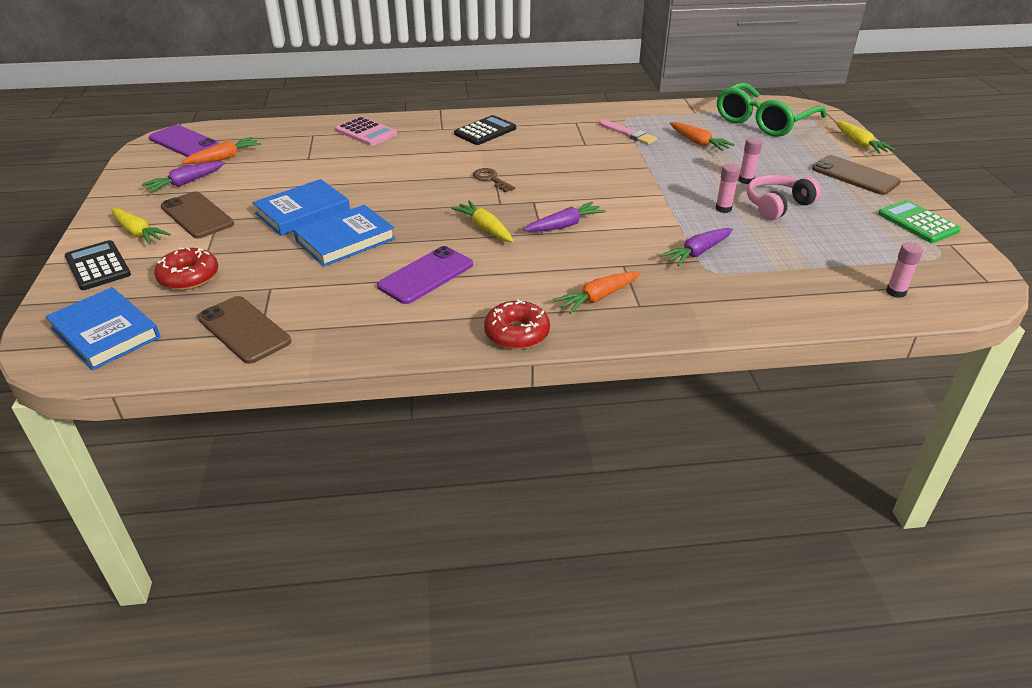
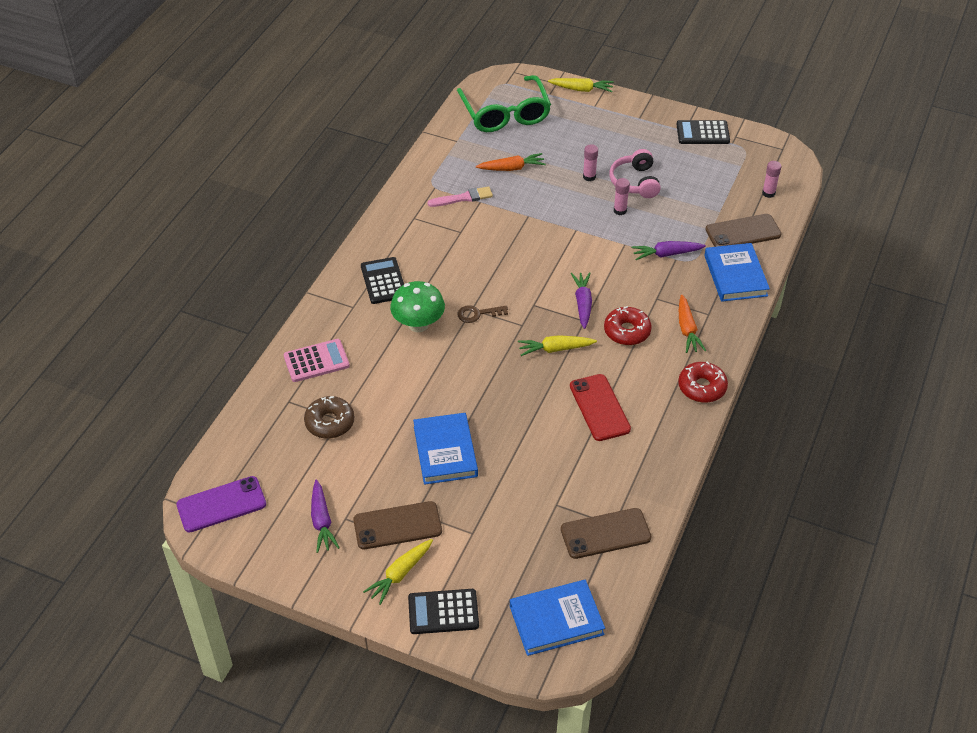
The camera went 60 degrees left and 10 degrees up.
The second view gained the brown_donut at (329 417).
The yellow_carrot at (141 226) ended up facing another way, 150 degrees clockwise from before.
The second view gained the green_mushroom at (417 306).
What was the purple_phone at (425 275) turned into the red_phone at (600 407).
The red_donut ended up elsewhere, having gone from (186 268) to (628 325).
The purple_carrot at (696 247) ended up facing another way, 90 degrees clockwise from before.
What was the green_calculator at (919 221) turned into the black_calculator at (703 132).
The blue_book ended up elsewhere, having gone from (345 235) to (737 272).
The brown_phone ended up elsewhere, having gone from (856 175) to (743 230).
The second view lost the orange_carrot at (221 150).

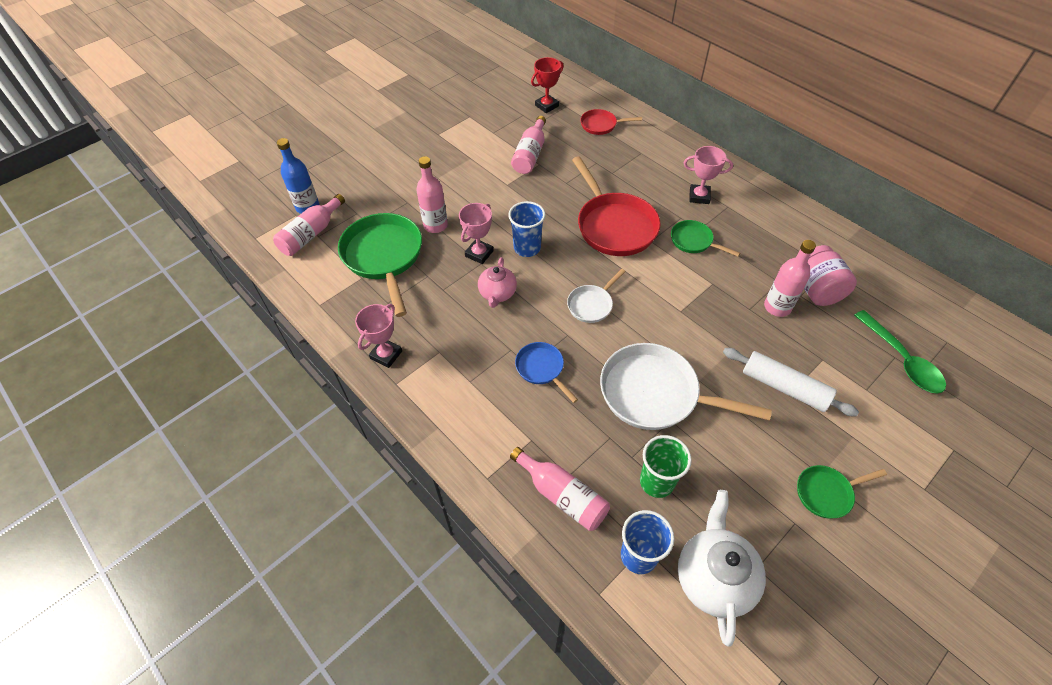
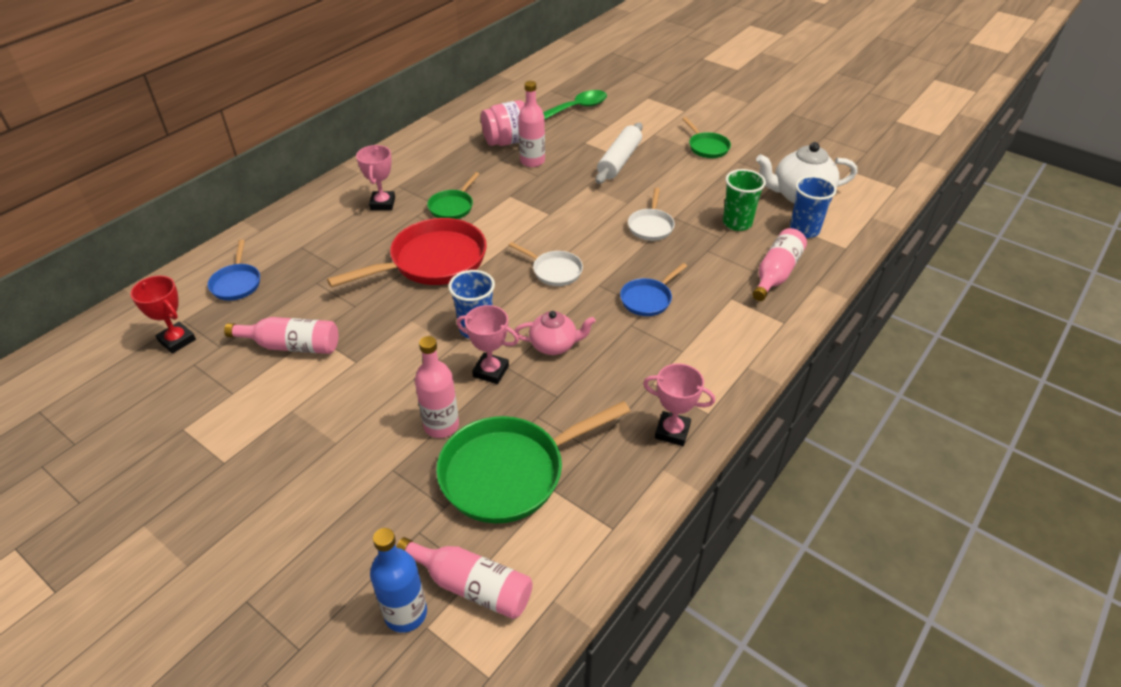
The camera went 100 degrees left and 10 degrees down.
What was the red_pan at (611 122) turned into the blue_pan at (234 270).
The size of the white_pan at (686 386) changed by a factor of 0.51.

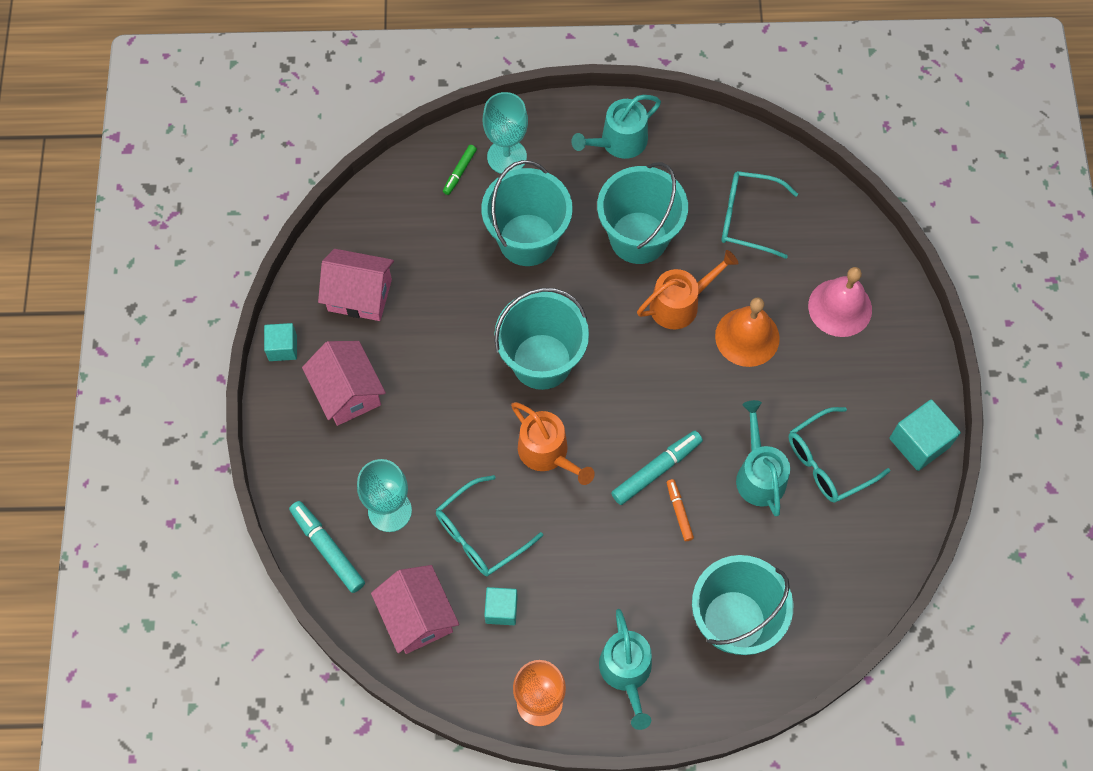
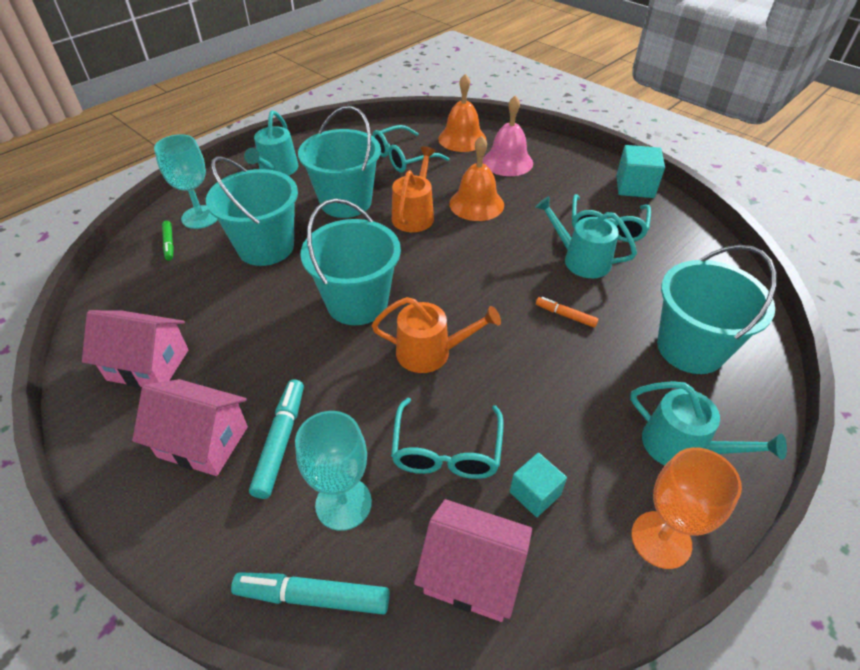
The camera went 45 degrees left and 20 degrees down.
The pink_house at (356 285) ended up facing another way, 45 degrees clockwise from before.
The turquoise_marker ended up elsewhere, having gone from (657 468) to (276 439).
The second view gained the orange_bell at (462 113).
The second view lost the turquoise_cube at (280 342).

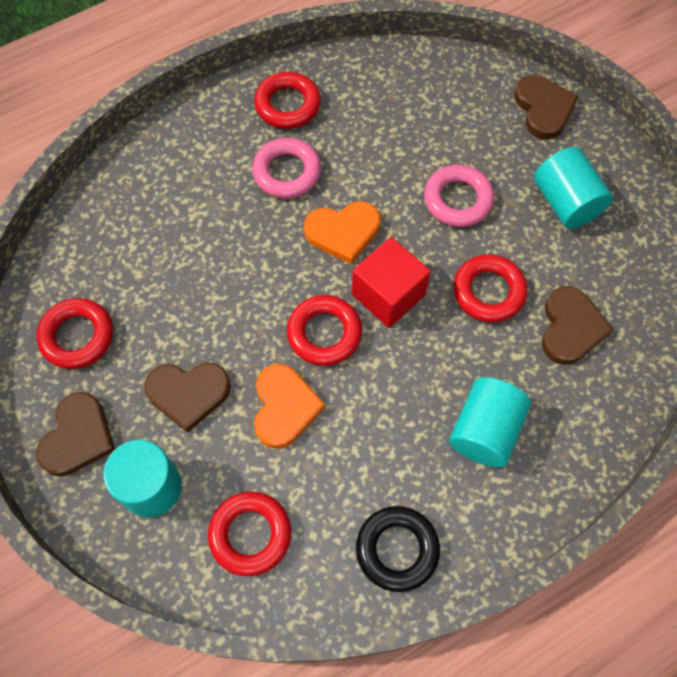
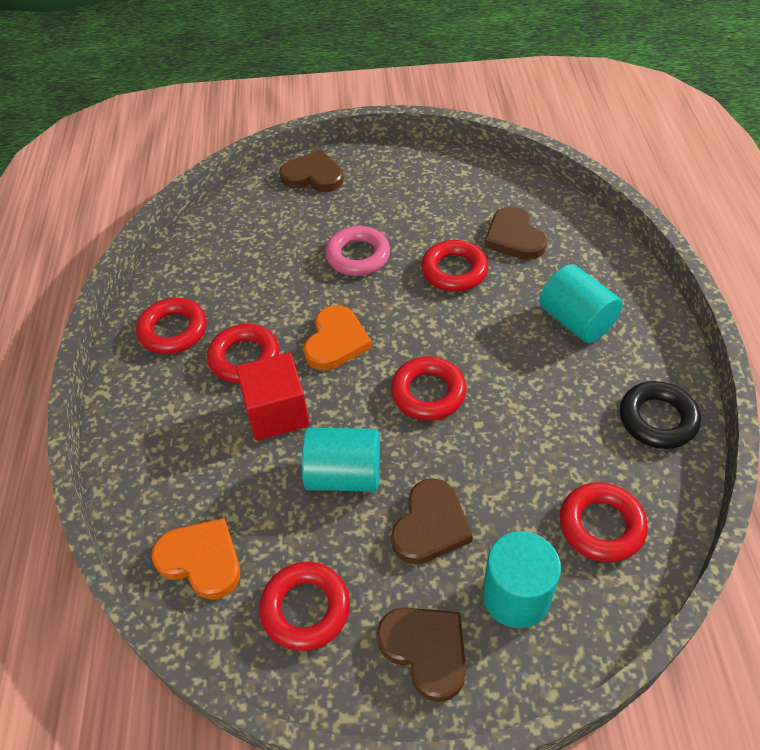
The camera went 60 degrees left and 15 degrees down.
The orange_heart ended up elsewhere, having gone from (289 406) to (195 559).
What was the pink_ring at (286 168) turned into the red_ring at (243 353).
The red_cube ended up elsewhere, having gone from (391 282) to (273 396).
The turquoise_cylinder ended up elsewhere, having gone from (573 188) to (341 460).
The brown_heart at (577 325) ended up facing another way, 150 degrees counterclockwise from before.

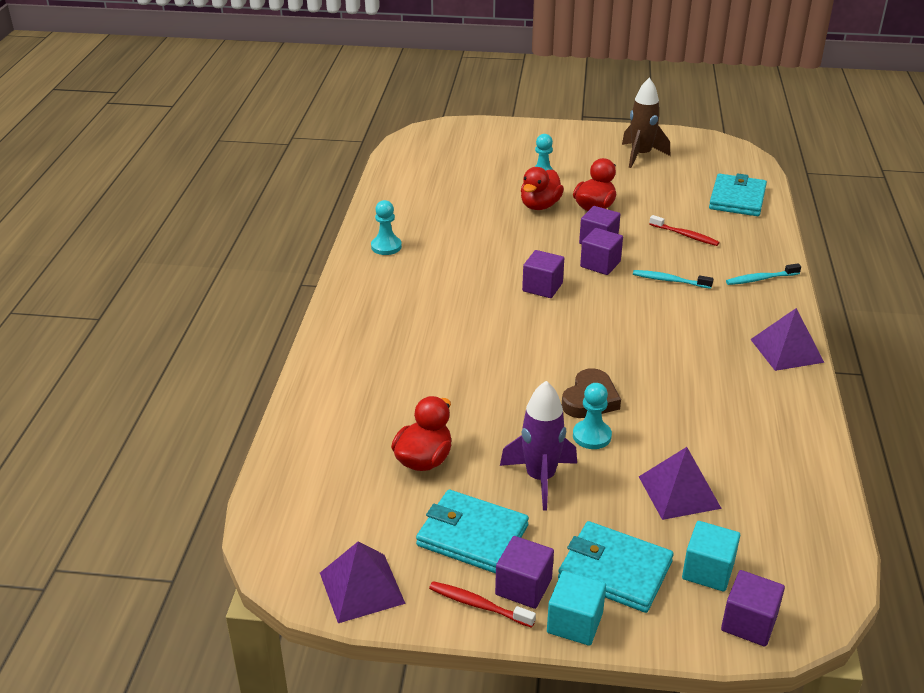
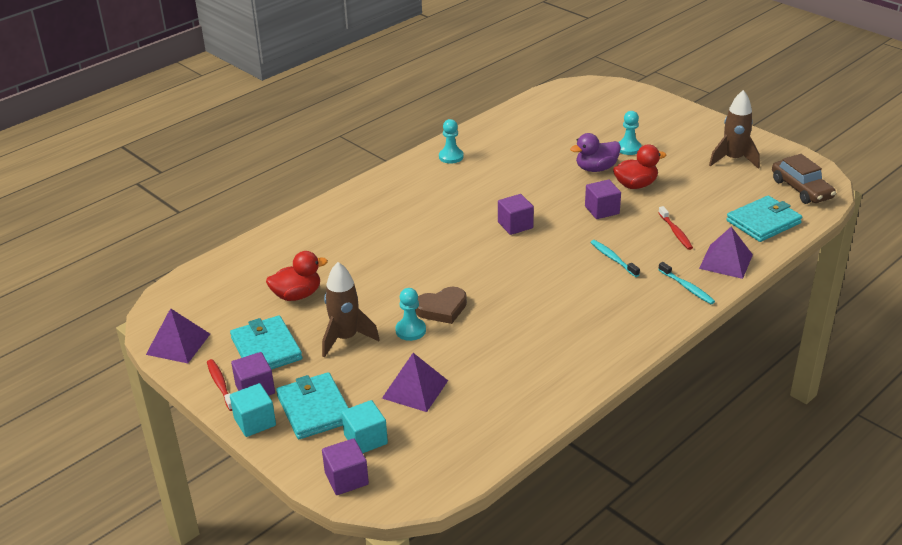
The camera went 40 degrees right and 0 degrees up.
What was the purple_rocket at (538 446) turned into the brown_rocket at (351 310).
What was the red_duck at (542 188) turned into the purple_duck at (595 152).
The turquoise_toothbrush at (763 274) ended up facing another way, 150 degrees counterclockwise from before.
The purple_pyramid ended up elsewhere, having gone from (787 339) to (726 253).
The second view gained the brown_car at (804 179).
The second view lost the purple_cube at (601 251).

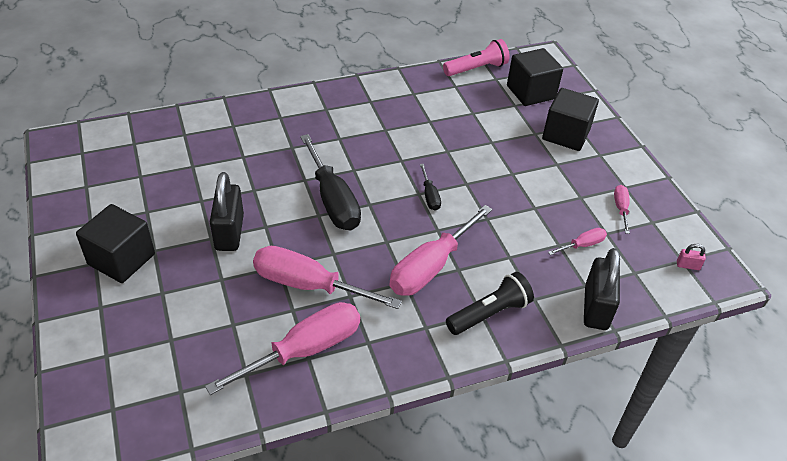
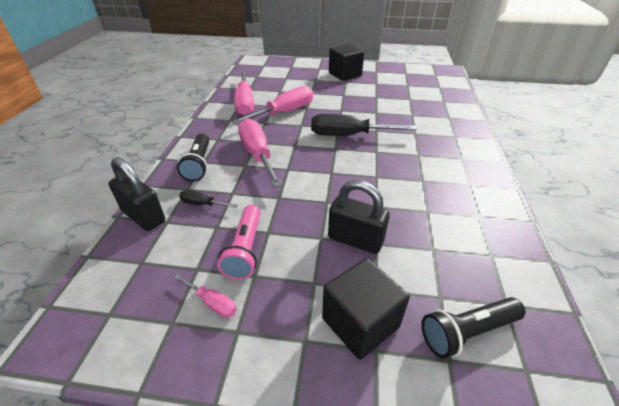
The camera went 120 degrees right and 5 degrees down.
The black_screwdriver ended up elsewhere, having gone from (430 187) to (208 199).
The pink_flashlight ended up elsewhere, having gone from (476 57) to (239 242).
The black_padlock ended up elsewhere, having gone from (227 211) to (359 217).
Where the black_cube stood at (535 77), the black_flashlight came to stand at (473 327).
The second view lost the pink_screwdriver at (577 241).
The second view lost the pink_padlock at (691 257).

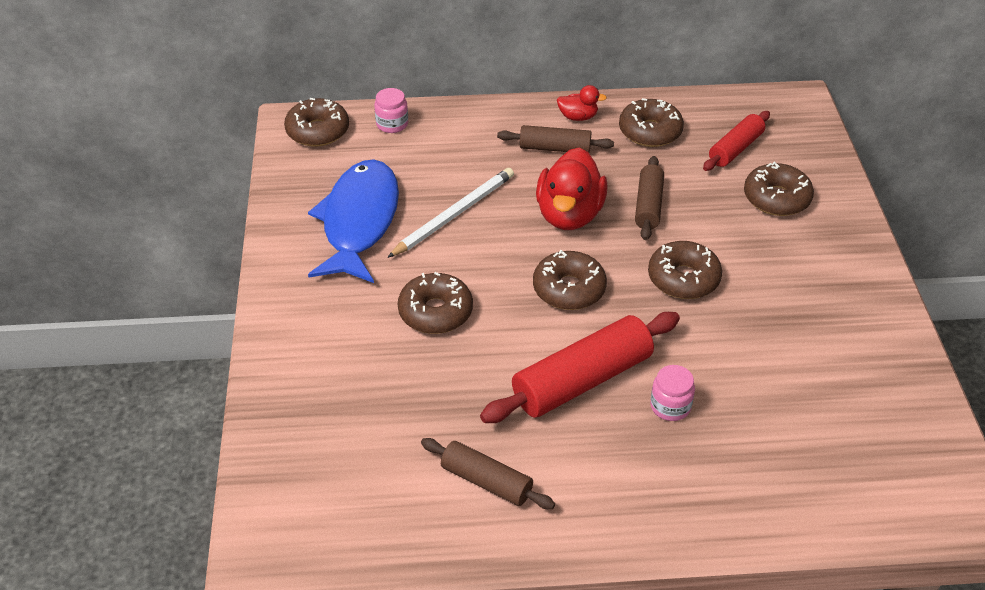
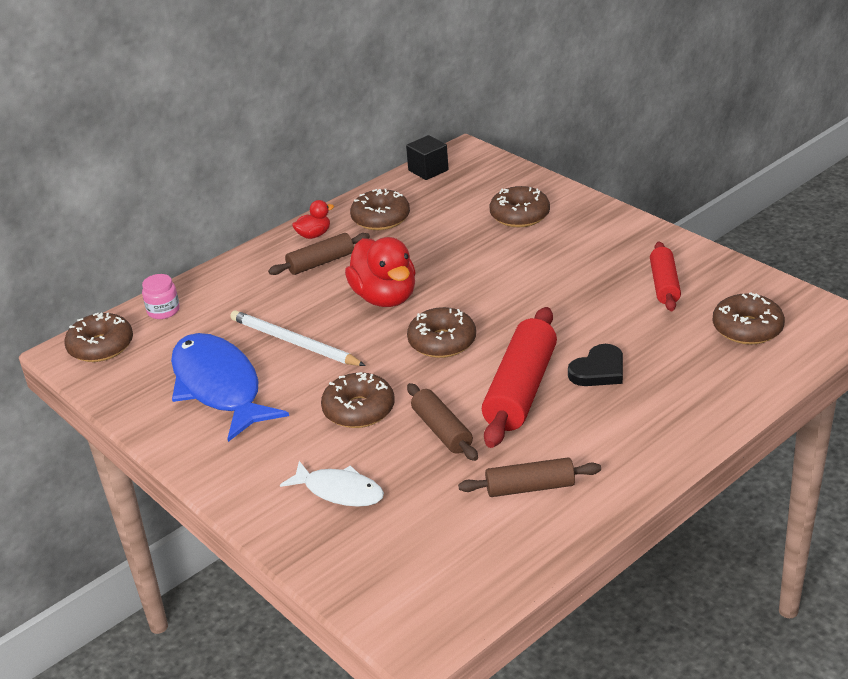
The camera went 35 degrees left and 10 degrees down.
The white_pencil at (450 213) ended up facing another way, 60 degrees counterclockwise from before.
The second view gained the white_fish at (332 484).
The second view gained the black_cube at (427 157).
The brown_rolling_pin ended up elsewhere, having gone from (649 198) to (442 422).
Where the pink_jar stood at (672 393), the black_heart came to stand at (595 365).
The red_rolling_pin ended up elsewhere, having gone from (736 141) to (665 276).
The brown_donut ended up elsewhere, having gone from (685 270) to (749 318).

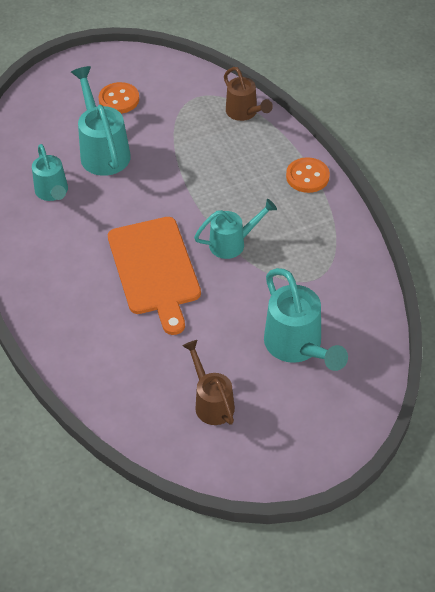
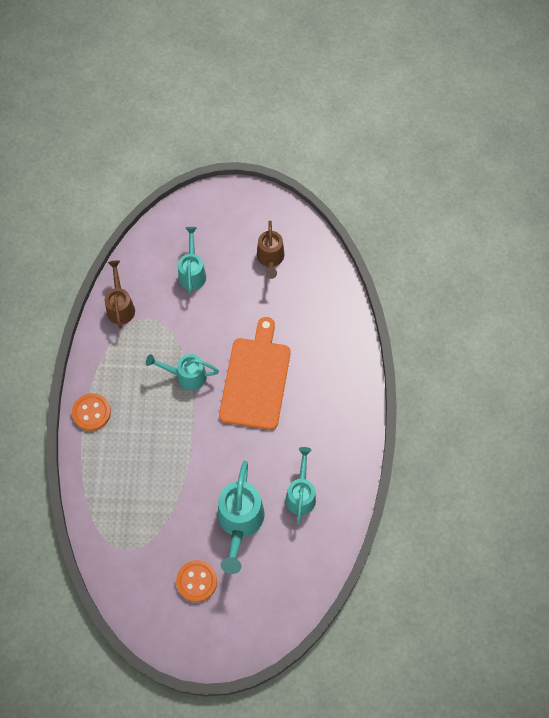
The camera went 155 degrees left and 15 degrees up.
The brown_watering_can ended up elsewhere, having gone from (248 94) to (120 294).
The size of the turquoise_watering_can at (306 319) changed by a factor of 0.65.

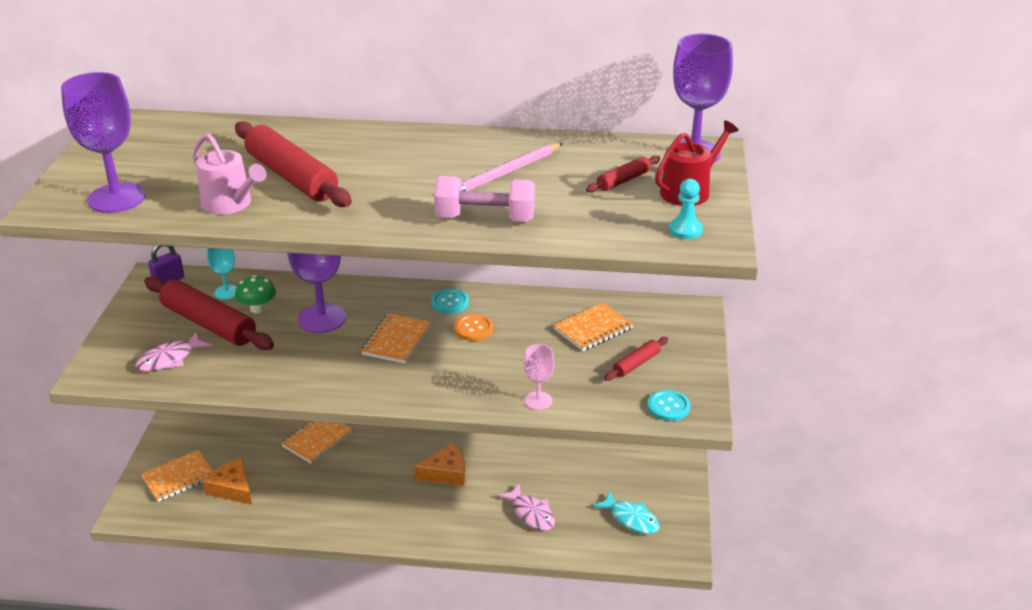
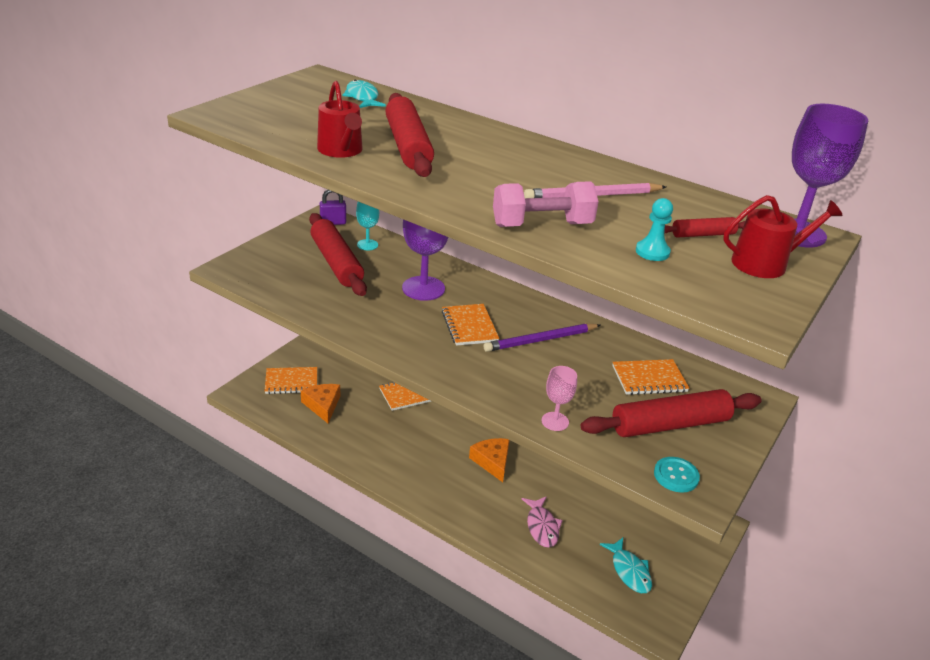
The camera went 25 degrees right and 0 degrees up.
What was the pink_watering_can at (230 174) turned into the red_watering_can at (340 119).
The second view gained the turquoise_fish at (364 93).
The orange_notebook at (396 338) ended up facing another way, 60 degrees counterclockwise from before.
The orange_cheese at (440 464) ended up facing another way, 120 degrees counterclockwise from before.
Where the orange_button stood at (473 327), the purple_pencil came to stand at (542 338).
The pink_dumbbell at (484 199) ended up facing another way, 45 degrees counterclockwise from before.
The size of the red_rolling_pin at (636 359) changed by a factor of 2.06.
The turquoise_pawn ended up elsewhere, having gone from (686 209) to (654 229).
The second view lost the purple_goblet at (103 142).
The second view lost the pink_fish at (173 351).
The second view lost the green_mushroom at (255 294).
The second view lost the turquoise_button at (450 301).

